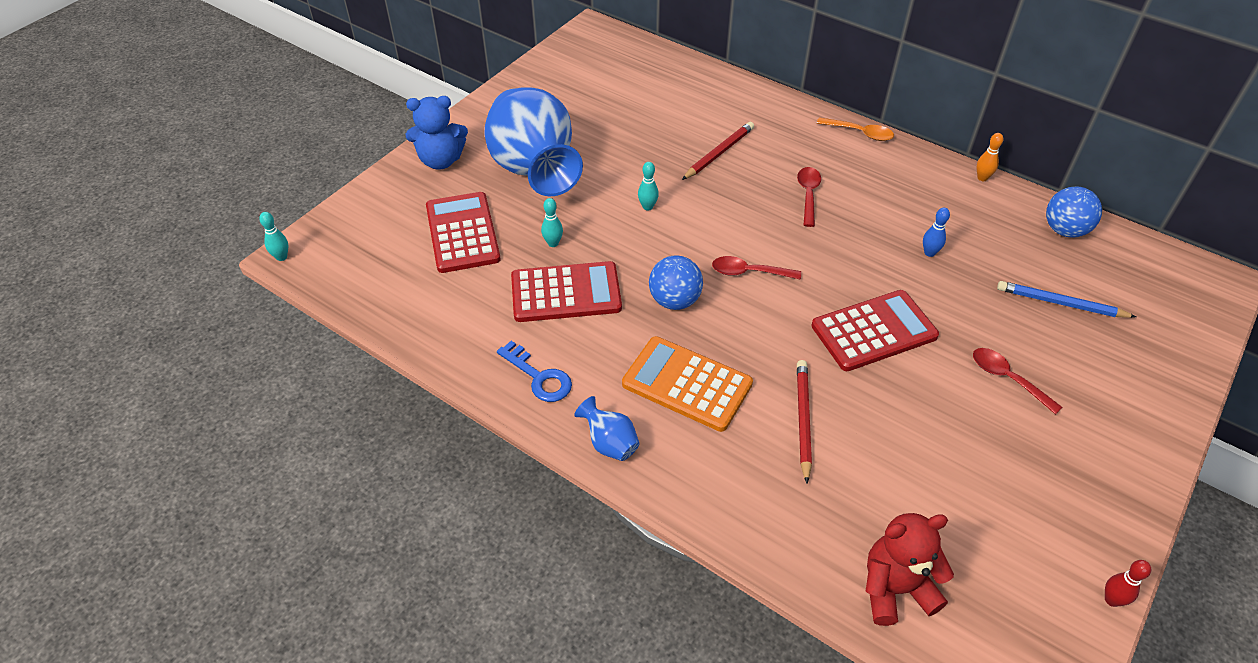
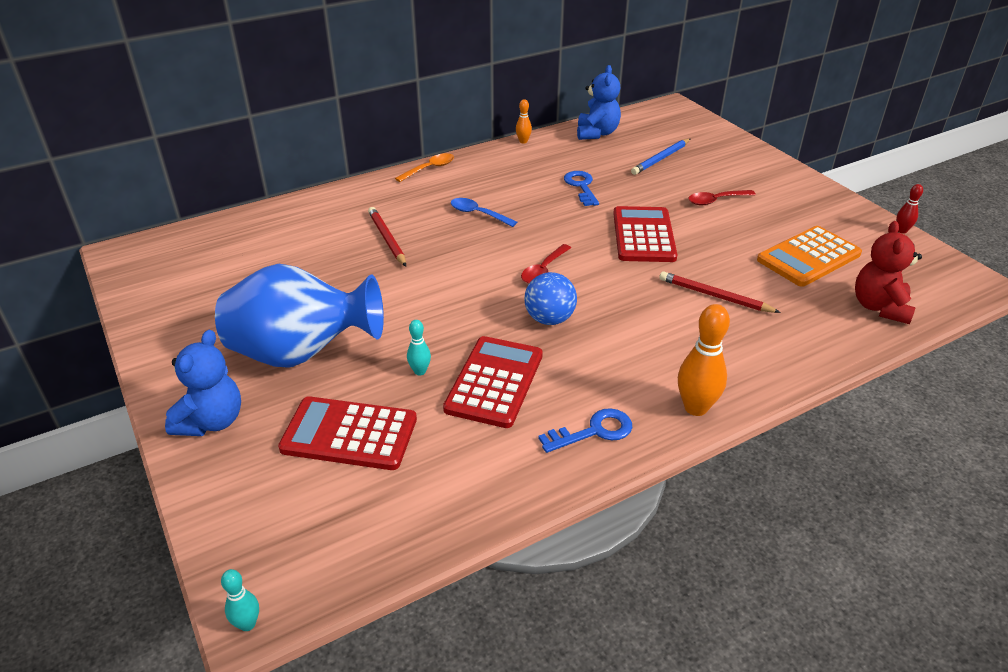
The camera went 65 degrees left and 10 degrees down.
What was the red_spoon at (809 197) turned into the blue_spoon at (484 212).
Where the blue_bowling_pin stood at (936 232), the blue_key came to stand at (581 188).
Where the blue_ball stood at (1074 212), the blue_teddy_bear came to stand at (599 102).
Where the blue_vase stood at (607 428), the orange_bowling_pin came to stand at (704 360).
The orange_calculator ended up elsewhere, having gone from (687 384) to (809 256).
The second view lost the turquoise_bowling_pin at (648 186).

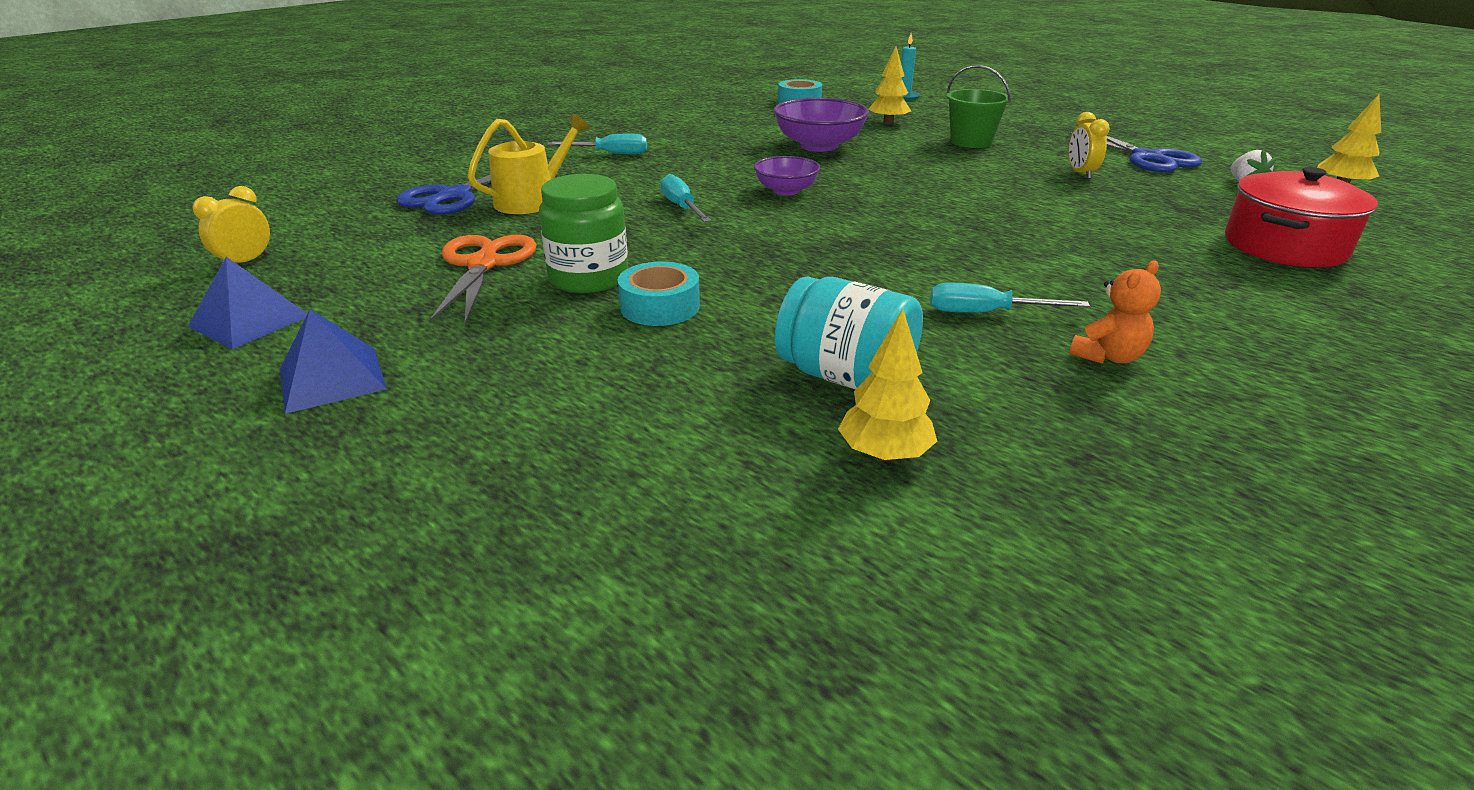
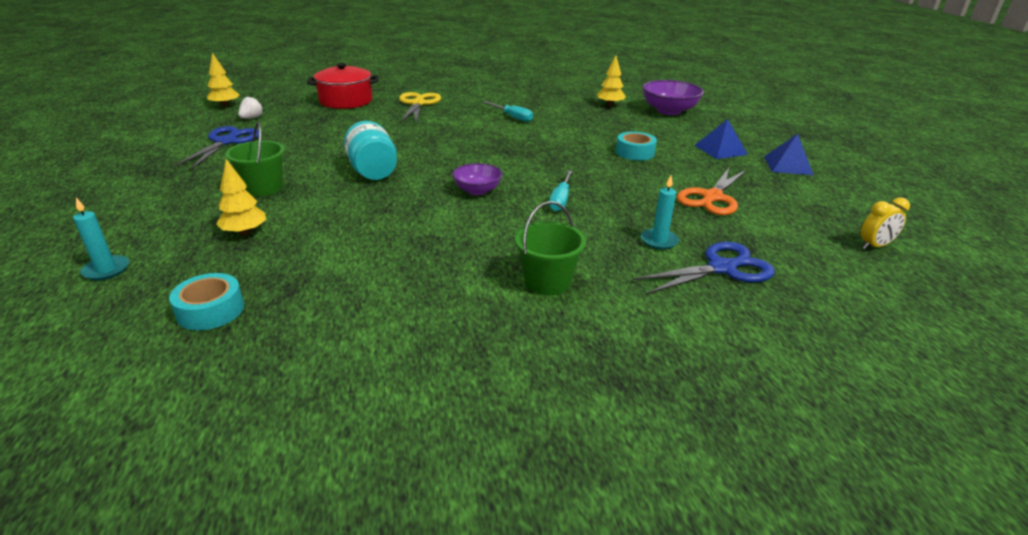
The camera went 145 degrees left and 0 degrees up.
The turquoise_jar ended up elsewhere, having gone from (849 333) to (370 150).
The second view gained the yellow_scissors at (420 107).
Where the turquoise_screwdriver stood at (597 143), the green_bucket came to stand at (550 248).
Where the yellow_watering_can stood at (528 163), the turquoise_candle came to stand at (660 213).
The purple_bowl ended up elsewhere, having gone from (821 125) to (673 97).
The blue_pyramid ended up elsewhere, having gone from (247 303) to (721 139).
The second view lost the green_jar at (583 233).
The second view lost the yellow_clock at (1089 145).
The second view lost the orange_teddy_bear at (1115 312).

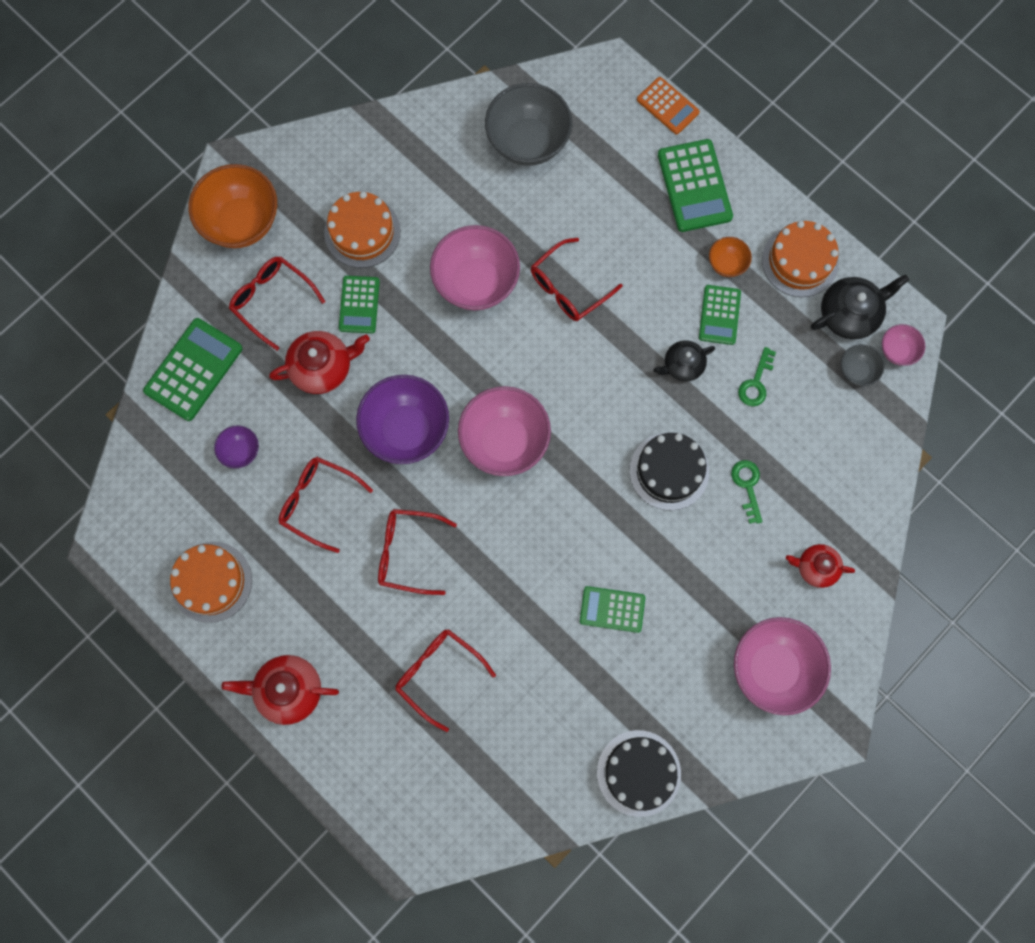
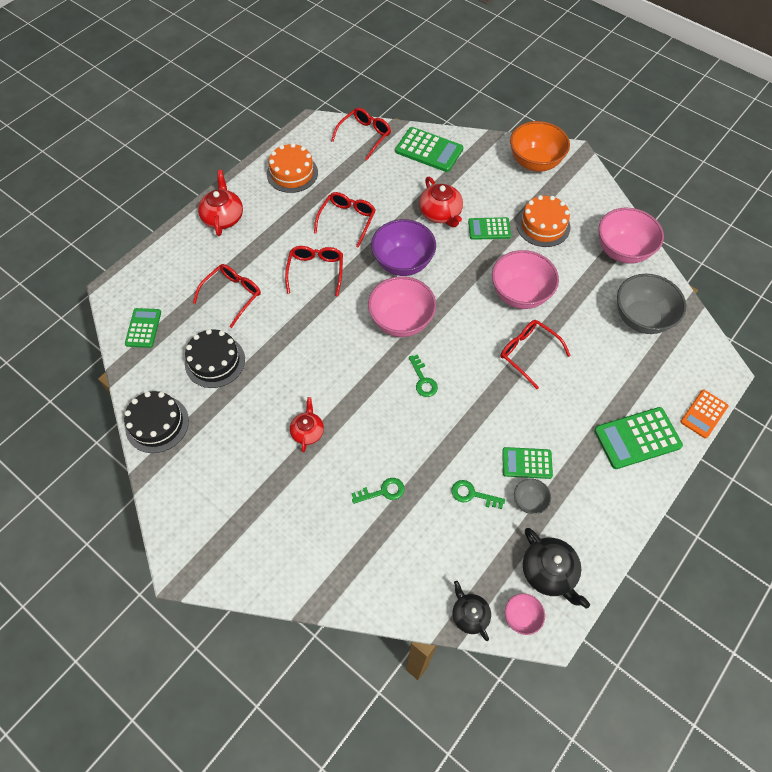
The camera went 85 degrees right and 15 degrees down.
The green_calculator ended up elsewhere, having gone from (612 609) to (143 328).
The black_cake ended up elsewhere, having gone from (669 472) to (215 358).
The red_teapot ended up elsewhere, having gone from (820 566) to (307 424).
The red_glasses ended up elsewhere, having gone from (277 303) to (361 134).
The second view gained the green_key at (423 375).
The black_teapot ended up elsewhere, having gone from (684 361) to (472 611).
The grey_bowl ended up elsewhere, having gone from (863 365) to (532 496).
The pink_bowl ended up elsewhere, having gone from (782 666) to (631 236).
The second view lost the purple_bowl at (236 446).
The second view lost the orange_bowl at (730 257).
The second view lost the orange_cake at (800 259).

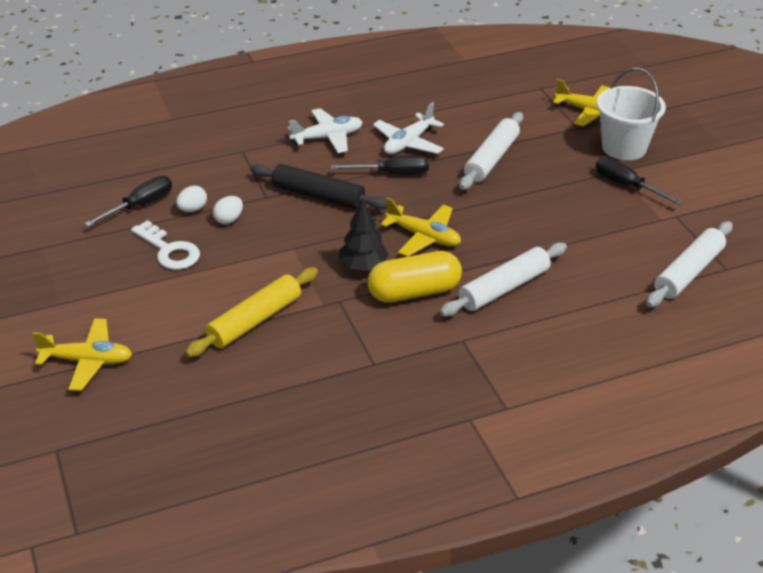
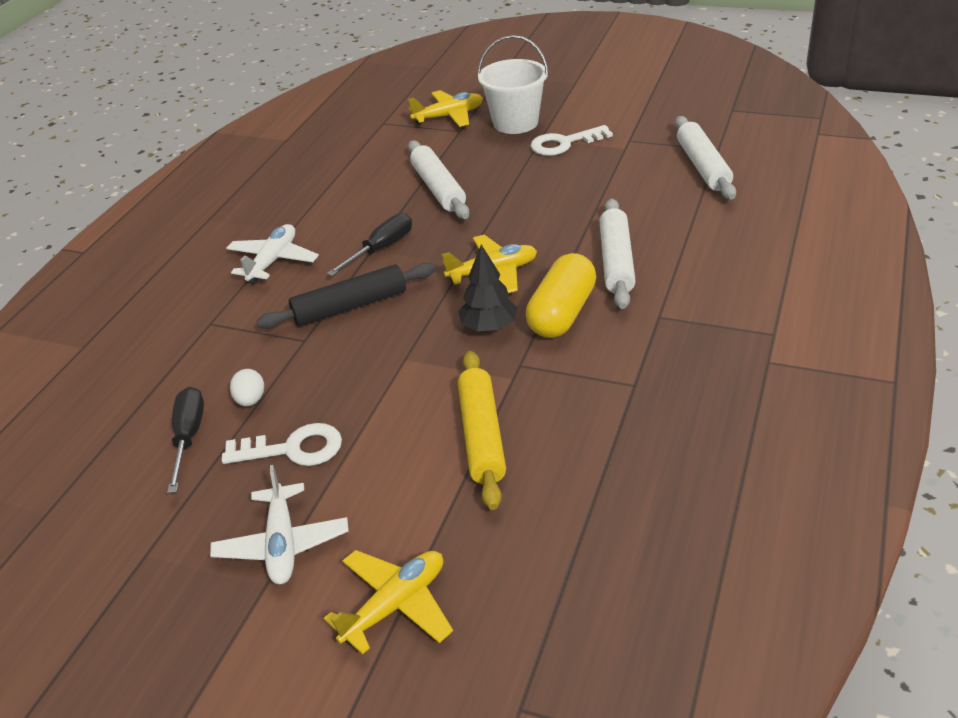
The camera went 45 degrees left and 0 degrees up.
The white_plane ended up elsewhere, having gone from (408 128) to (279 525).
Where the black_screwdriver stood at (639 181), the white_key came to stand at (572 140).
The second view lost the white_egg at (228 210).

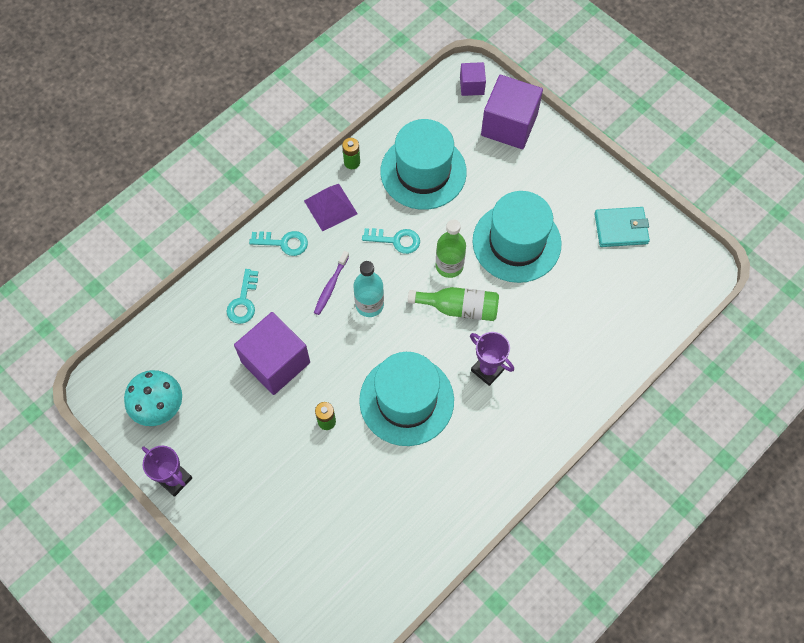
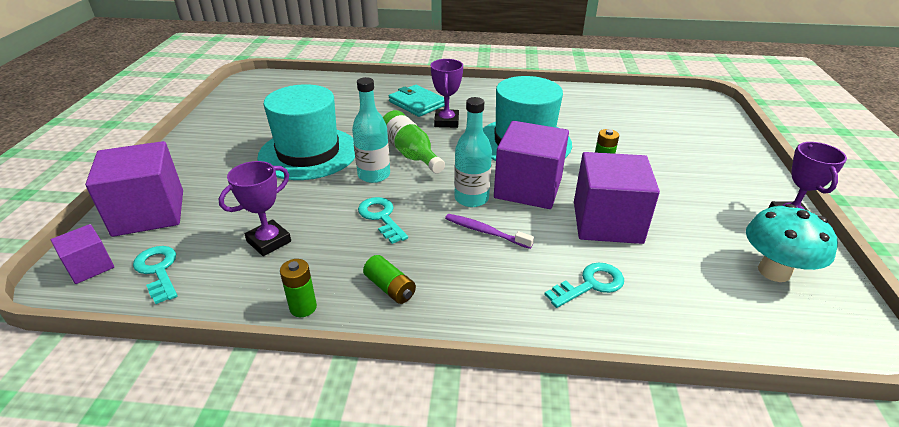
The camera went 130 degrees left and 30 degrees down.
The turquoise_key ended up elsewhere, having gone from (278 243) to (155 275).
Where the turquoise_hat stood at (423 164), the purple_trophy came to stand at (255 208).
What was the green_bottle at (451 249) turned into the turquoise_bottle at (371 130).
Where the purple_pyramid stood at (331 208), the green_battery came to stand at (389 279).
The turquoise_wallet ended up elsewhere, having gone from (622 227) to (417 101).
The purple_toothbrush at (331 283) ended up facing another way, 135 degrees counterclockwise from before.
The second view gained the purple_cube at (531 165).

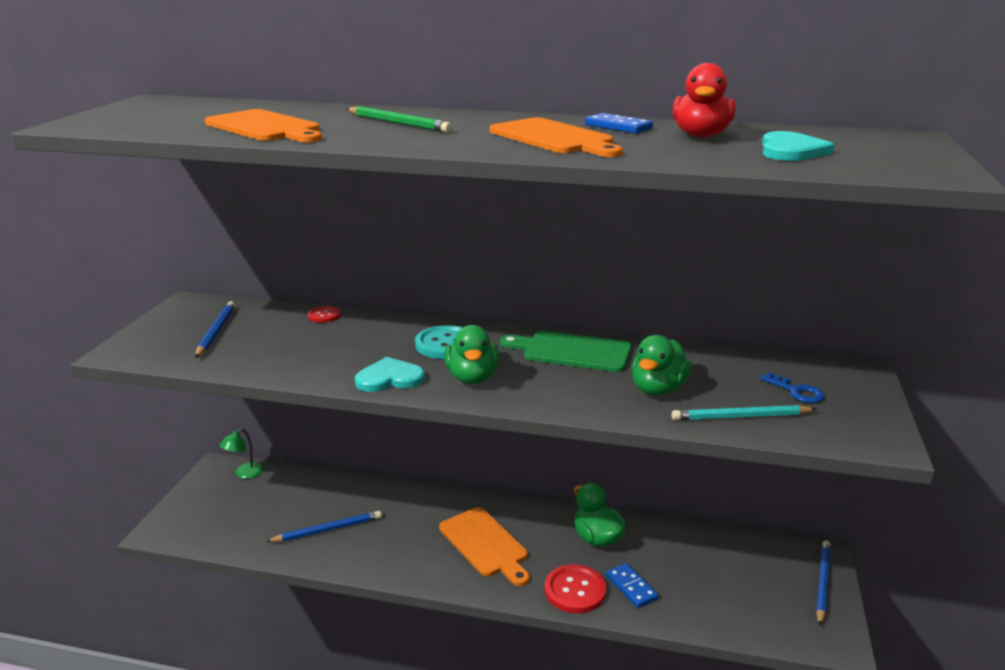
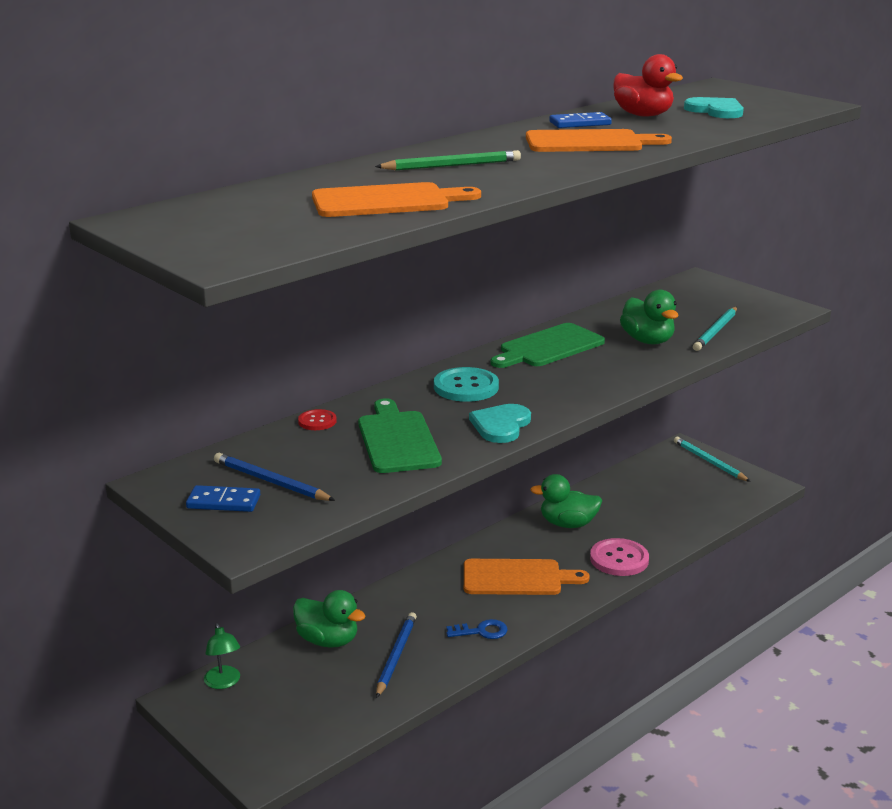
The camera went 55 degrees left and 0 degrees up.
The blue_domino ended up elsewhere, having gone from (632 585) to (223 498).
The green_duck ended up elsewhere, having gone from (471 354) to (329 619).
The second view gained the green_cutting_board at (400 435).
The blue_key ended up elsewhere, having gone from (792 387) to (477 629).
What was the red_button at (575 588) turned into the pink_button at (619 557).
What was the blue_pencil at (823 583) turned into the turquoise_pencil at (712 459).

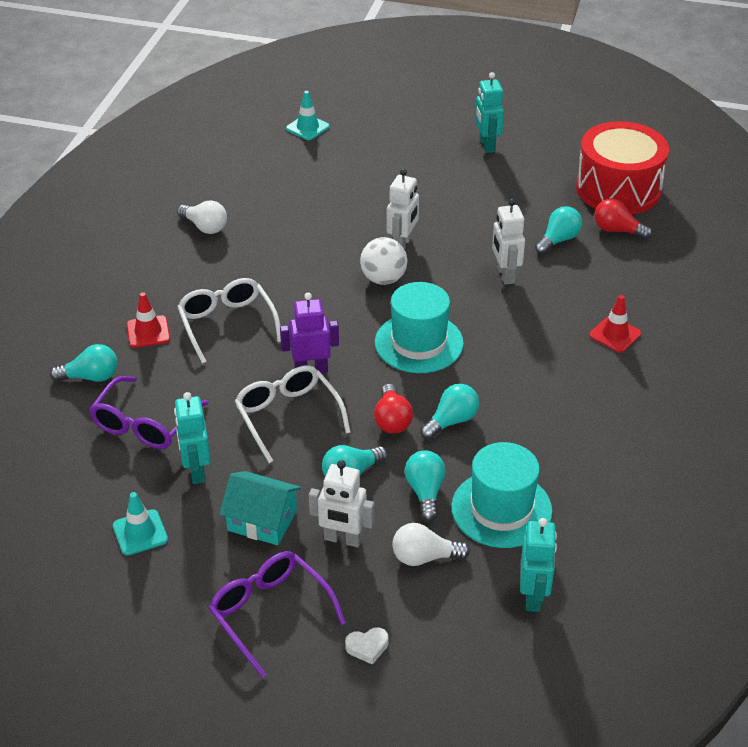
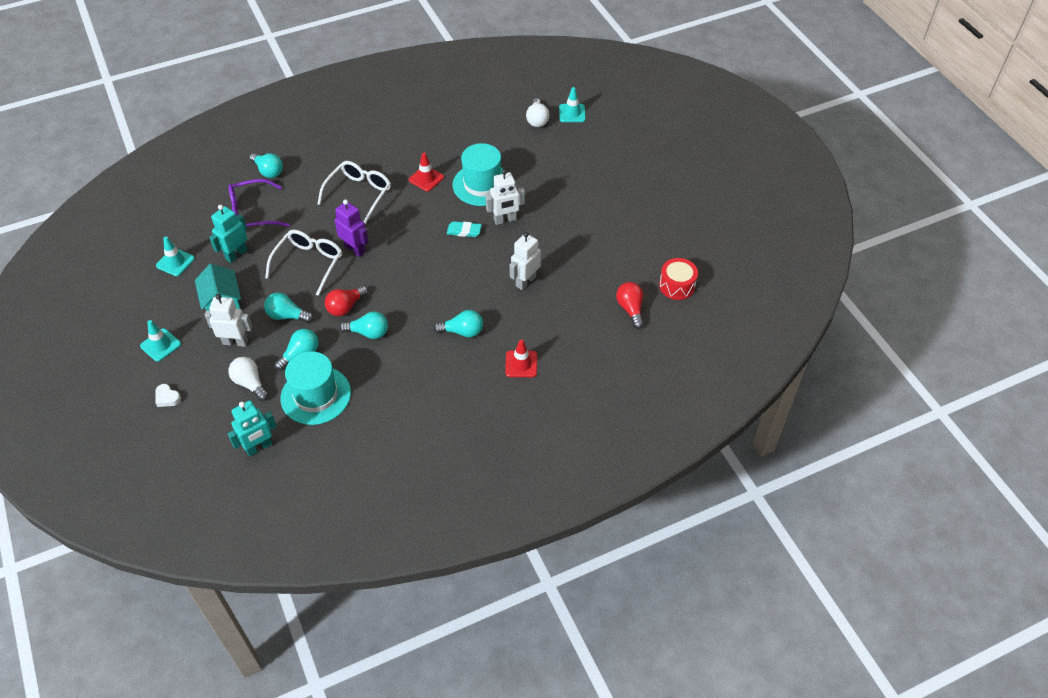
The camera went 50 degrees right and 10 degrees up.
Where the purple_glasses stood at (277 614), the turquoise_traffic_cone came to stand at (160 341).
The white_robot at (341 503) ended up facing another way, 120 degrees clockwise from before.
The red_traffic_cone ended up elsewhere, having gone from (148 320) to (426 172).
The turquoise_light_bulb ended up elsewhere, having gone from (558 230) to (458 323).
Where the white_ball stood at (384 261), the turquoise_eraser came to stand at (464 229).
The turquoise_hat ended up elsewhere, having gone from (419 327) to (477 174).
The white_light_bulb ended up elsewhere, having gone from (202 217) to (537 112).
The size of the red_drum at (622 167) changed by a factor of 0.51.
The second view lost the turquoise_robot at (489 112).

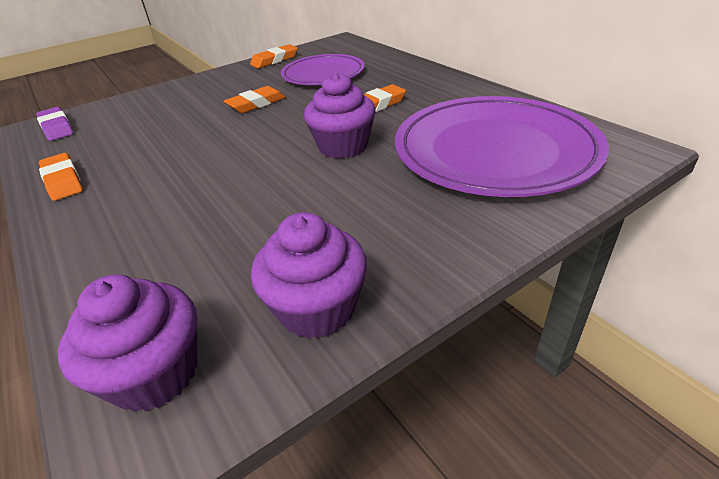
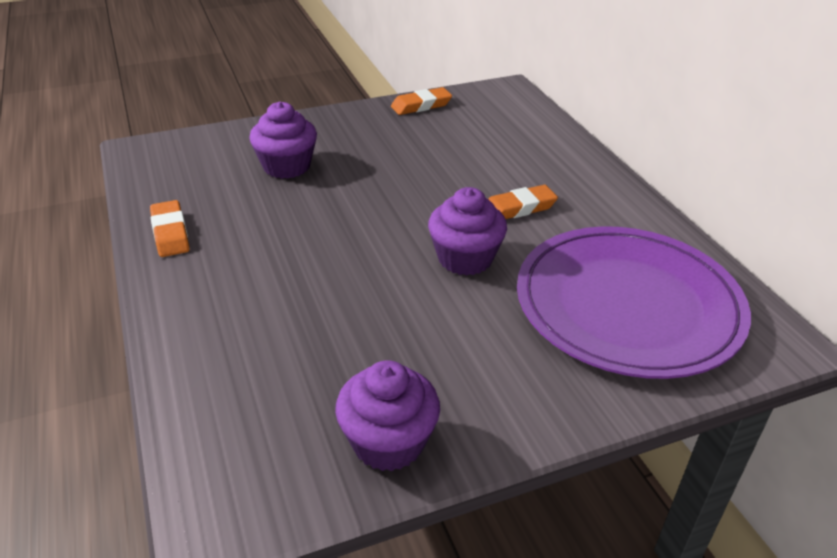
The camera went 10 degrees right and 0 degrees up.
The purple_cupcake ended up elsewhere, having gone from (127 343) to (283 140).
The second view lost the purple_eraser at (54 124).
The second view lost the orange_eraser at (255 99).
The second view lost the purple_plate at (323 69).

